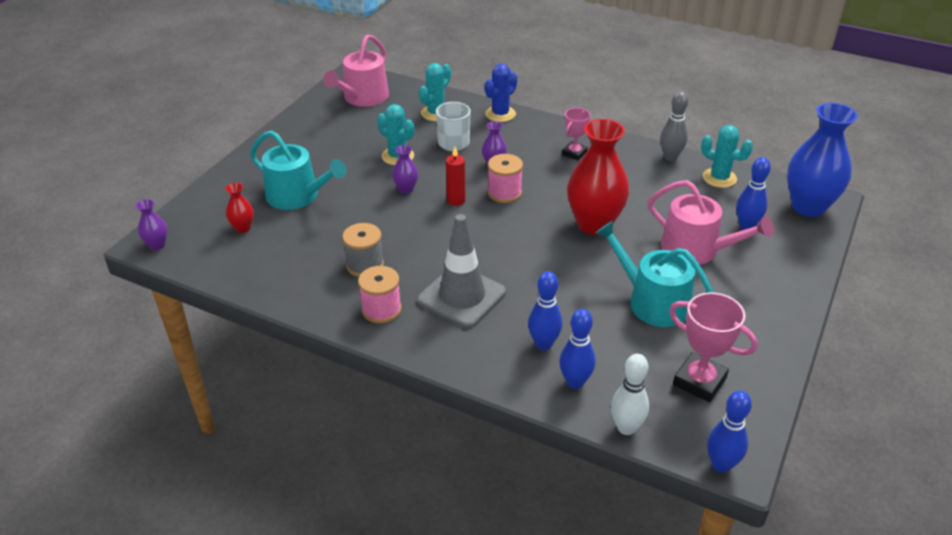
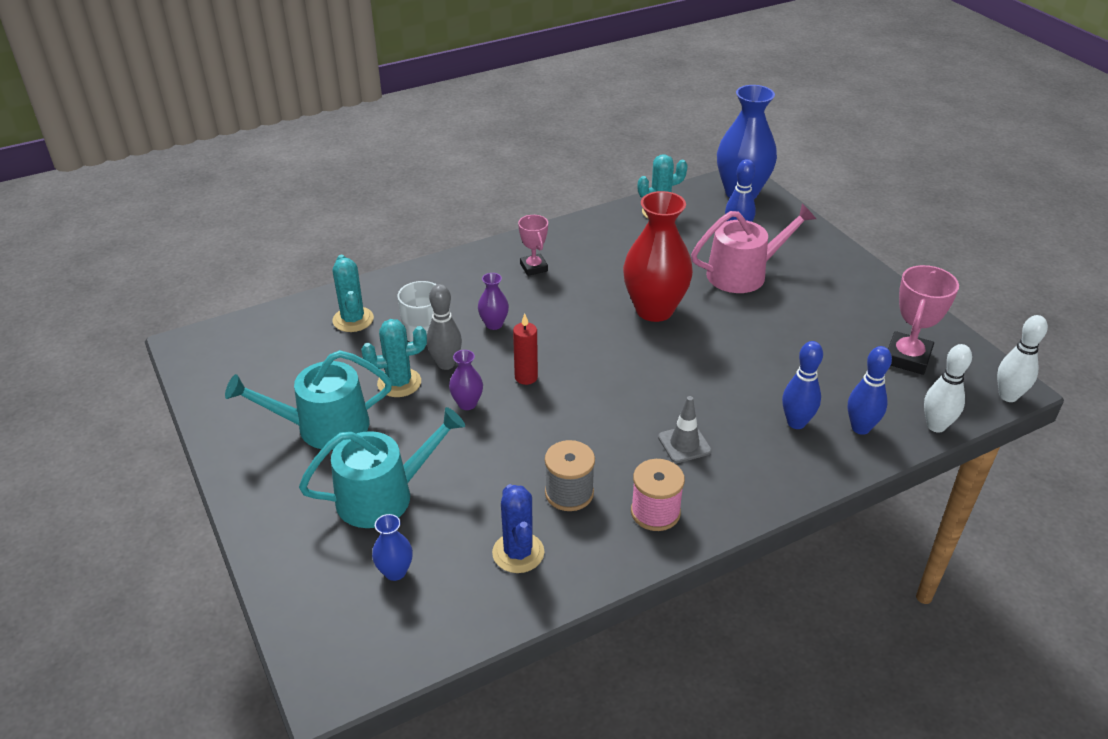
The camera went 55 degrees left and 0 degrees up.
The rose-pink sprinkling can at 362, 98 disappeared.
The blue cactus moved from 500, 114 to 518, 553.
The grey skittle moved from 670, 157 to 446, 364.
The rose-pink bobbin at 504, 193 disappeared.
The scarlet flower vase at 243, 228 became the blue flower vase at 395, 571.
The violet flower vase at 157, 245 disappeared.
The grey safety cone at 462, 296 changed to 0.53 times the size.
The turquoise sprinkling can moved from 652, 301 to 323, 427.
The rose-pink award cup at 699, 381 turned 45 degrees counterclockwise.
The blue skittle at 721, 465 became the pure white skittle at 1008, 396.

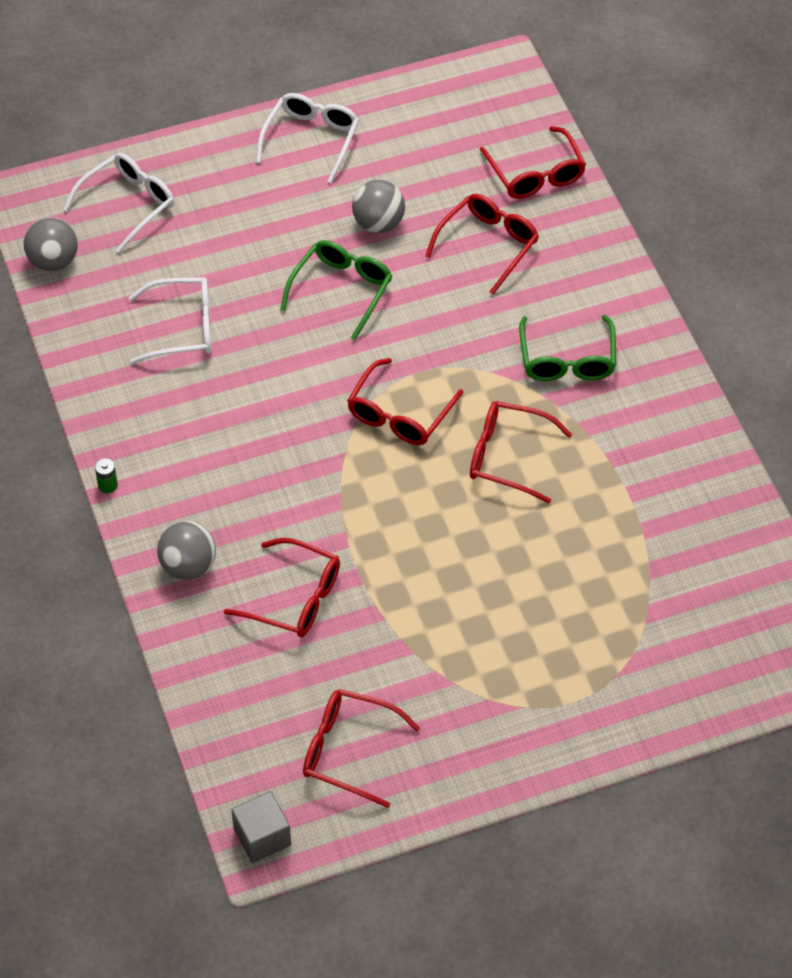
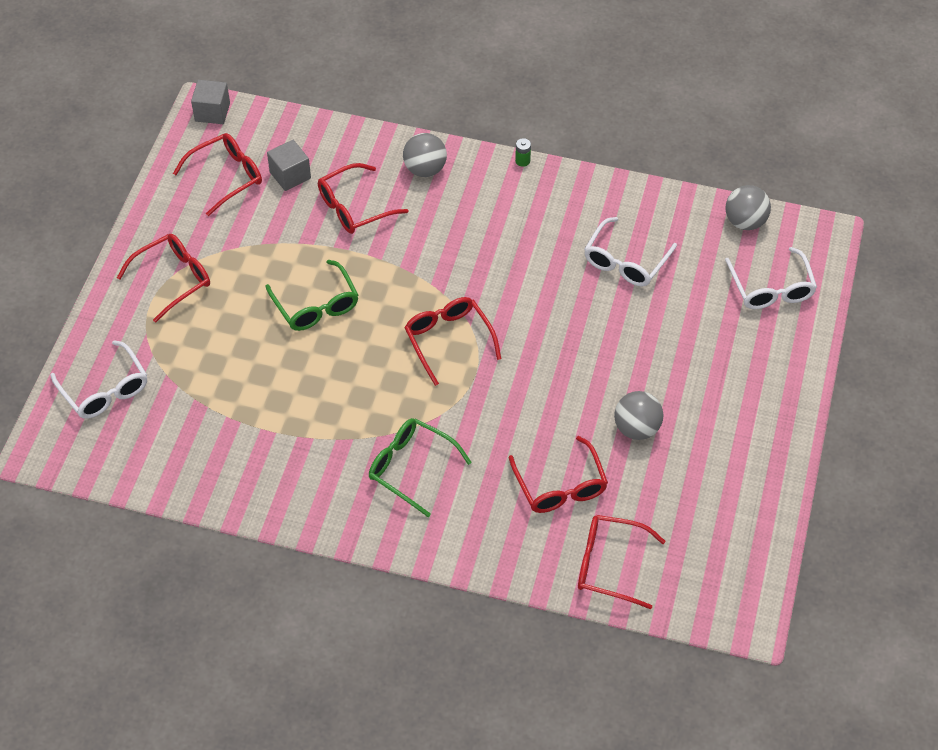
The camera went 125 degrees right and 0 degrees up.
The pure white glasses moved from 311, 139 to 105, 390.
The green glasses moved from 342, 290 to 316, 306.
The scarlet glasses moved from 507, 457 to 173, 279.
The grey cube at 290, 175 appeared.

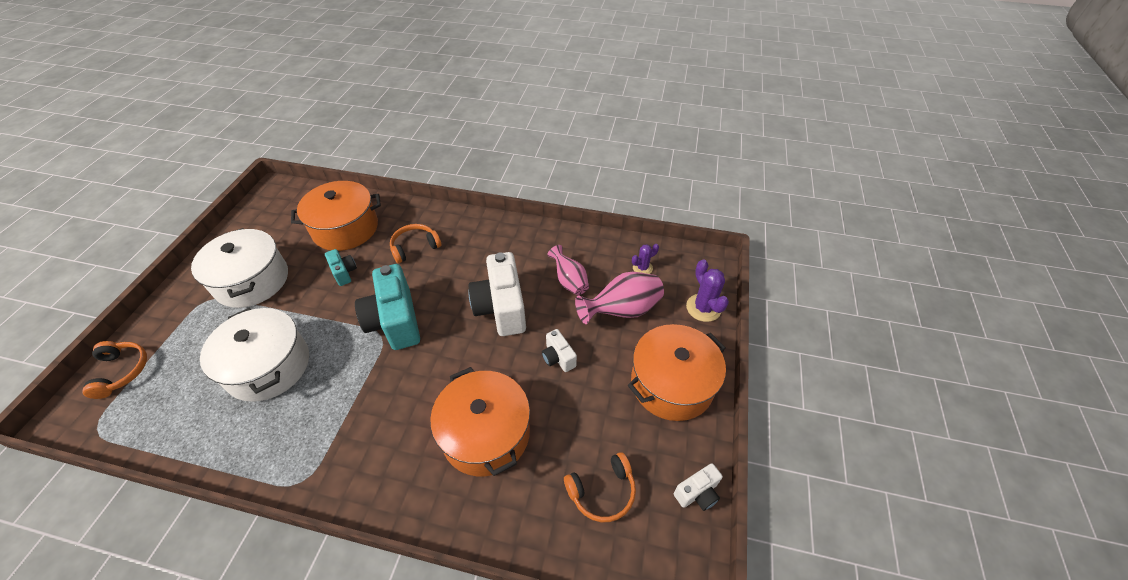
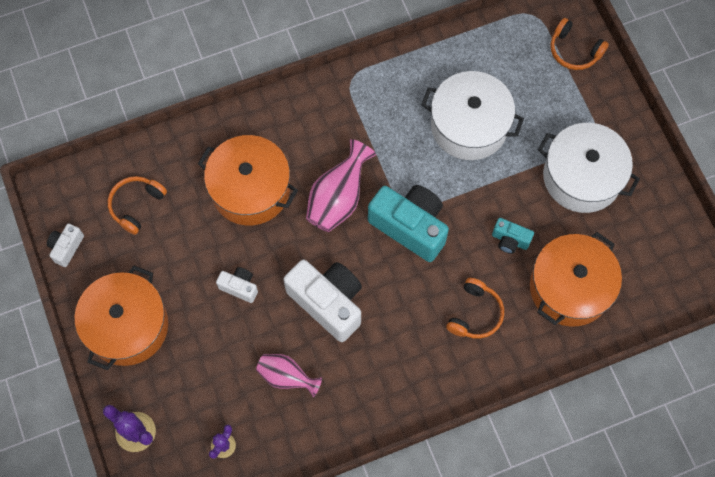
The camera went 145 degrees right and 20 degrees up.
The rose-pink flower vase moved from 622, 311 to 338, 199.

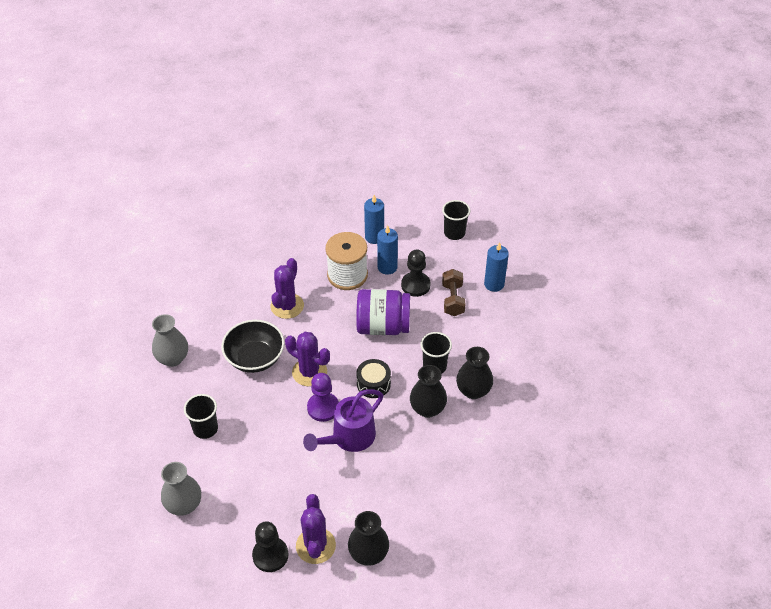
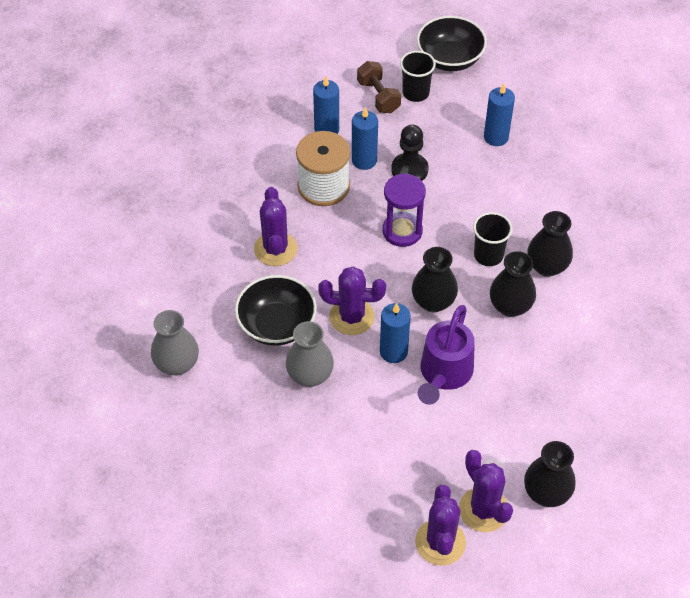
The camera went 25 degrees left and 5 degrees up.
The brown free weight moved from 453, 299 to 378, 96.
The violet jam jar at 383, 326 was replaced by the violet hourglass at 402, 231.
The jet-black snare drum at 373, 384 was replaced by the jet-black flower vase at 433, 302.
The violet chess pawn at 323, 408 was replaced by the blue candle at 393, 351.
The jet-black beaker at 205, 429 disappeared.
The grey flower vase moved from 184, 505 to 310, 375.
The jet-black chess pawn at 270, 555 was replaced by the violet cactus at 440, 542.
The jet-black serving bowl at 450, 59 appeared.

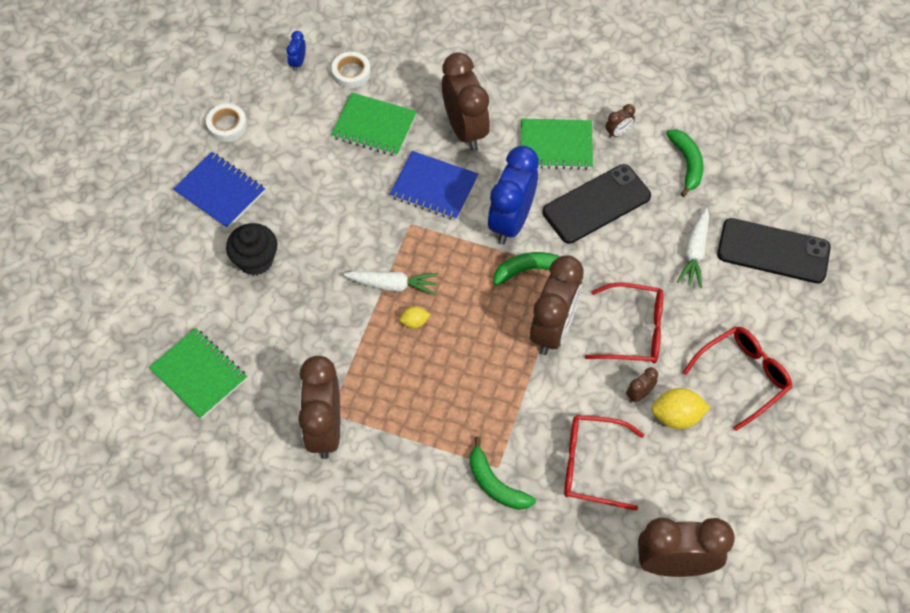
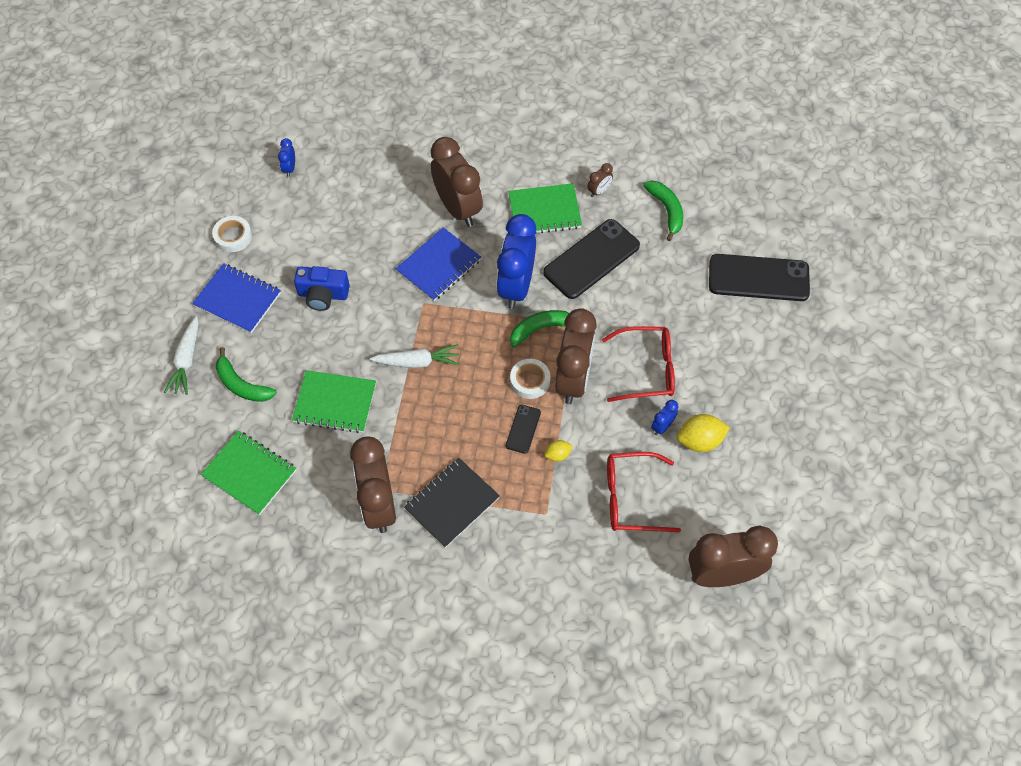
The camera went 10 degrees left and 0 degrees up.
The pure white roll of tape moved from 351, 73 to 530, 381.
The green exercise book moved from 374, 126 to 335, 403.
The blue exercise book at 434, 187 turned 60 degrees counterclockwise.
The pure white root vegetable moved from 694, 252 to 186, 360.
The jet-black cupcake at 255, 260 disappeared.
The bright yellow toy lemon moved from 414, 322 to 557, 455.
The scarlet glasses at 743, 376 disappeared.
The brown clock at 639, 394 became the blue clock at 662, 426.
The green toy banana moved from 495, 484 to 242, 385.
The blue compact camera at 323, 295 appeared.
The jet-black mobile phone at 523, 429 appeared.
The jet-black exercise book at 452, 503 appeared.

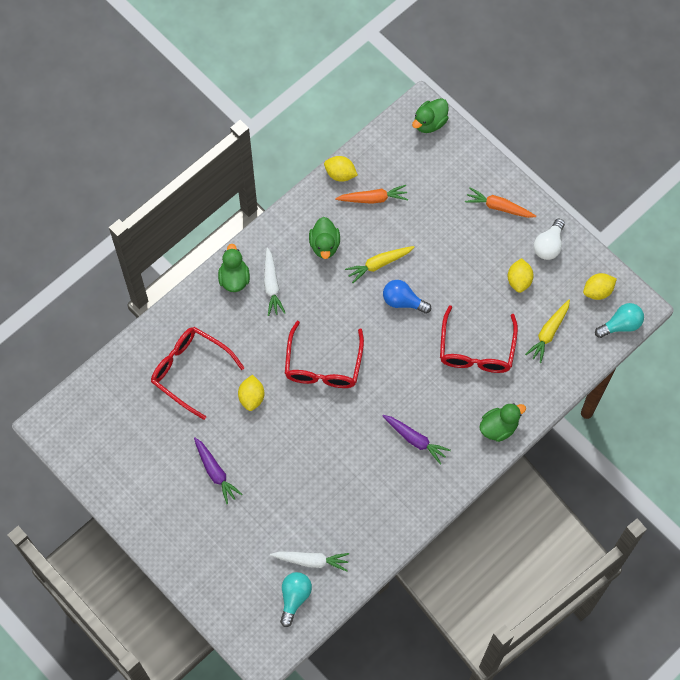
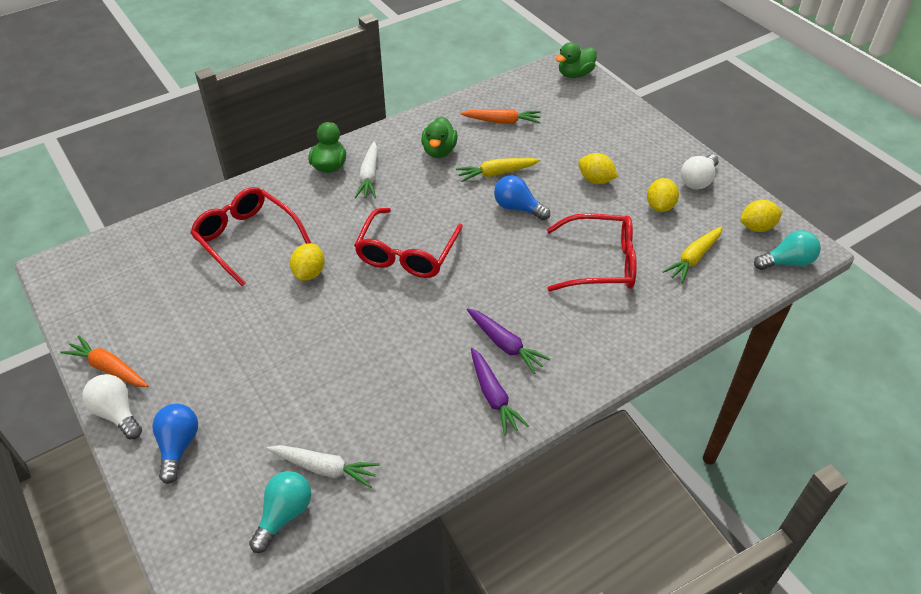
The camera went 10 degrees right and 20 degrees down.
The bright yellow toy lemon moved from 340, 174 to 595, 180.
The orange root vegetable moved from 498, 207 to 109, 368.
The scarlet glasses at 476, 349 turned 105 degrees counterclockwise.
The green duck at 499, 427 disappeared.
The violet root vegetable moved from 215, 472 to 493, 396.
The pure white light bulb at 117, 413 appeared.
The blue light bulb at 178, 446 appeared.

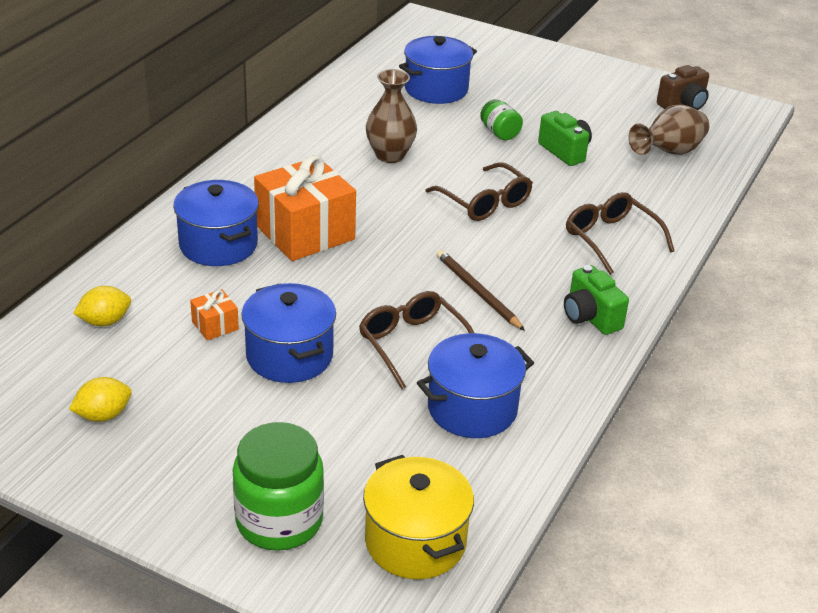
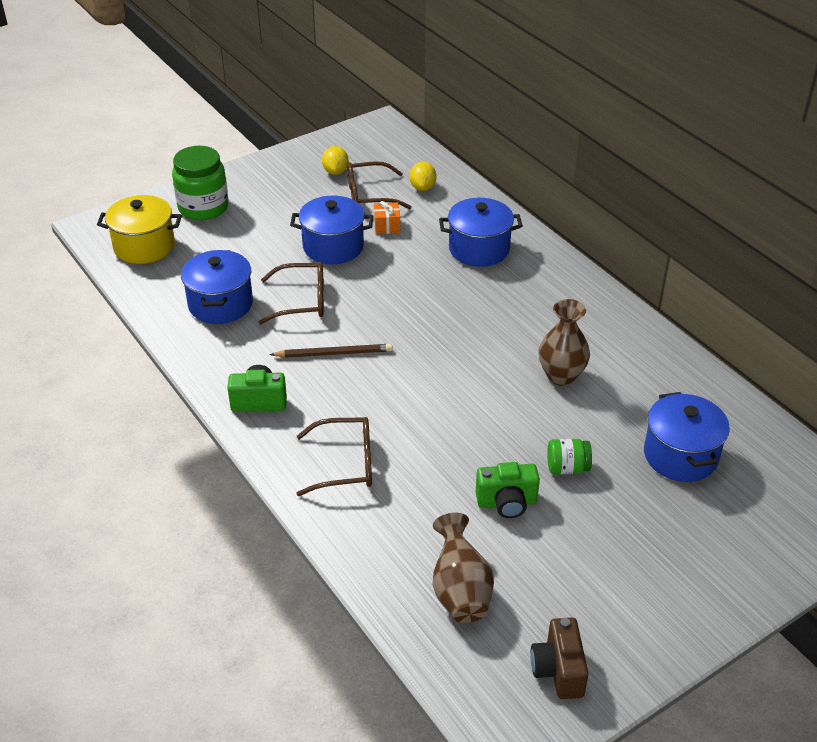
The camera went 120 degrees right and 5 degrees up.
The orange wrapped gift at 305, 232 disappeared.
The brown glasses moved from 484, 202 to 369, 195.

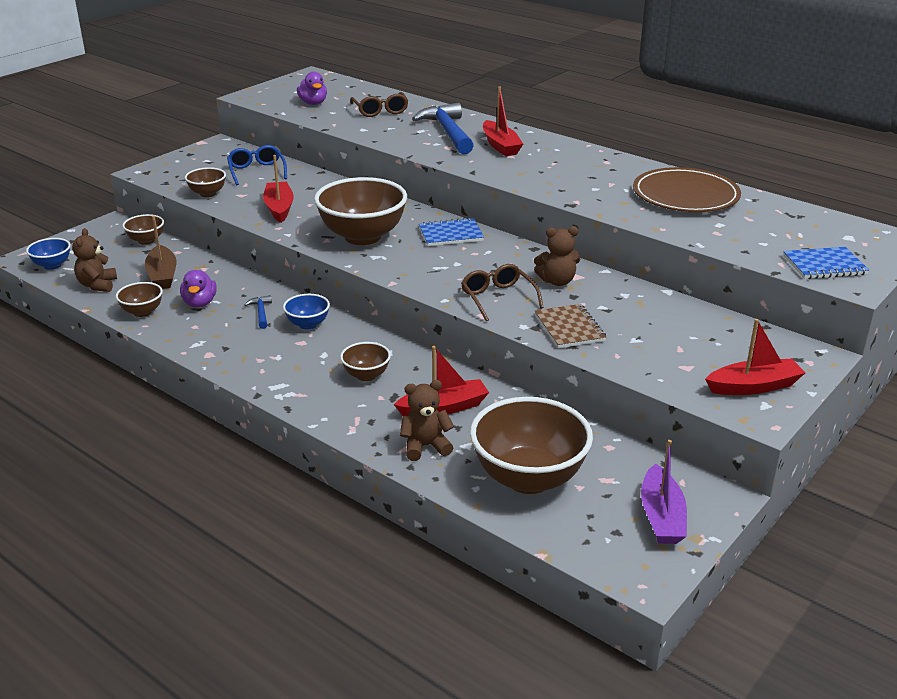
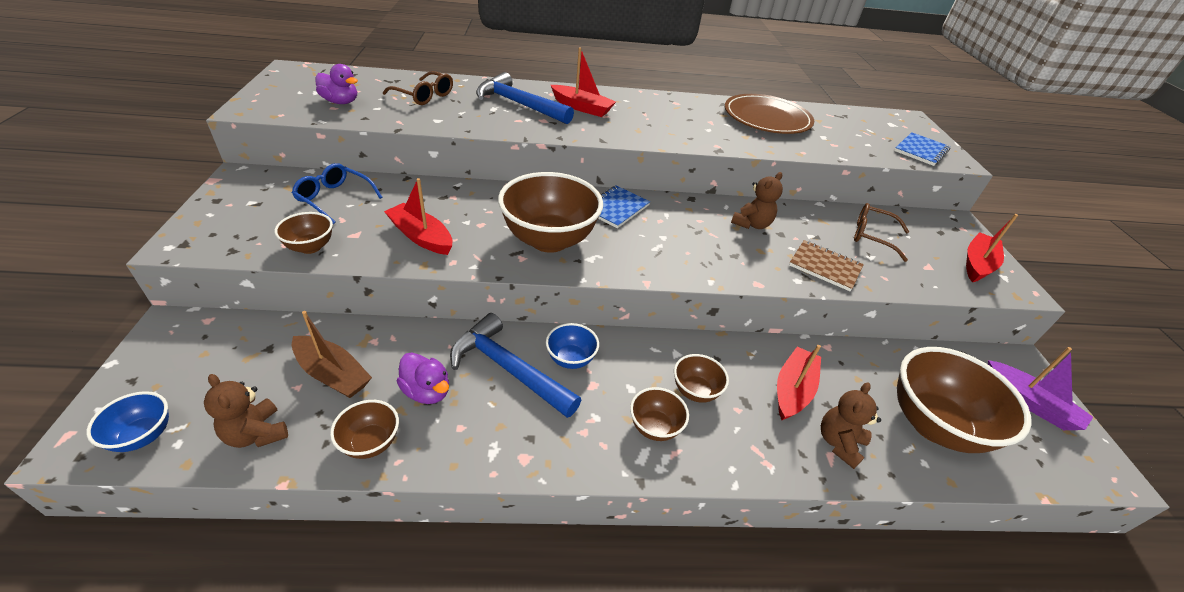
The camera went 45 degrees left and 10 degrees up.
The brown serving bowl moved from 146, 240 to 654, 427.
The brown glasses moved from 498, 298 to 872, 236.
The blue carpenter's hammer at 261, 313 changed to 2.25 times the size.

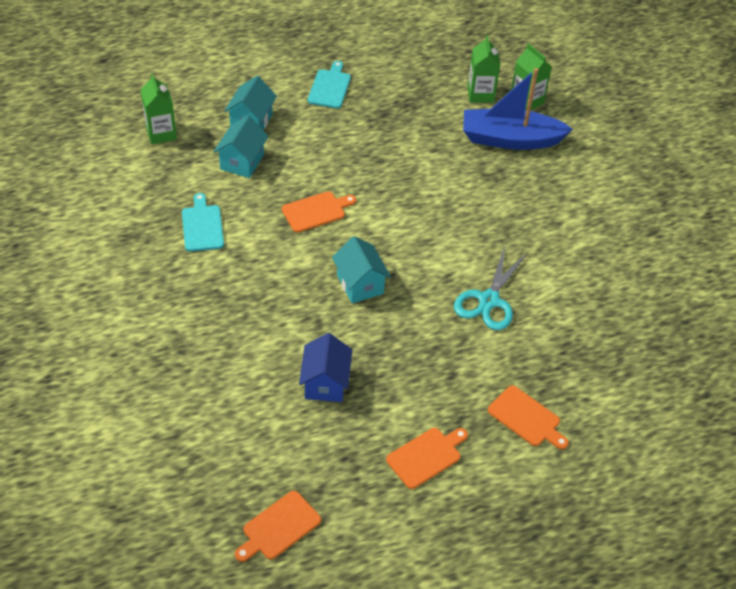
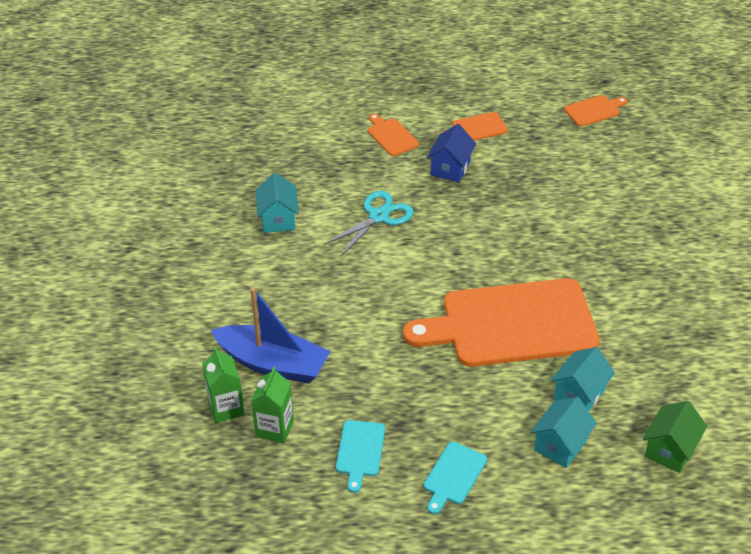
The camera went 160 degrees left and 5 degrees down.
The green milk carton at 161, 133 was replaced by the green toy house at 670, 450.
The orange chopping board at 316, 211 changed to 2.45 times the size.
The turquoise chopping board moved from 202, 226 to 360, 451.
The turquoise toy house moved from 360, 284 to 278, 219.
The blue toy house moved from 325, 383 to 450, 168.

